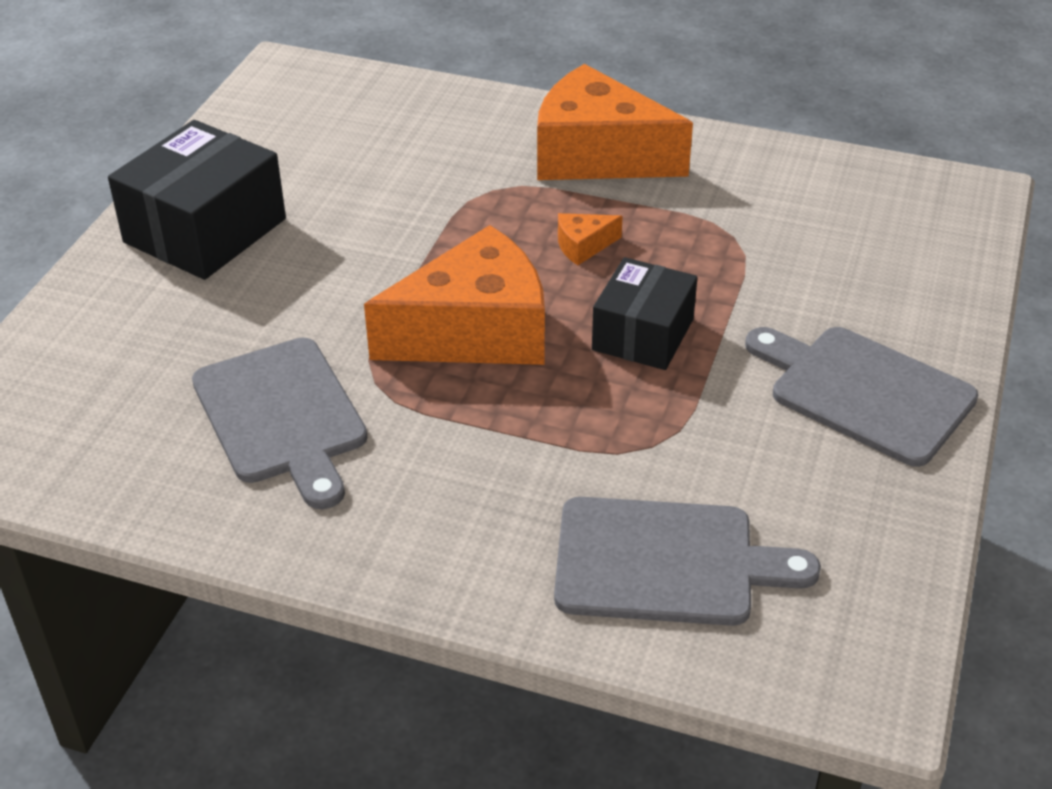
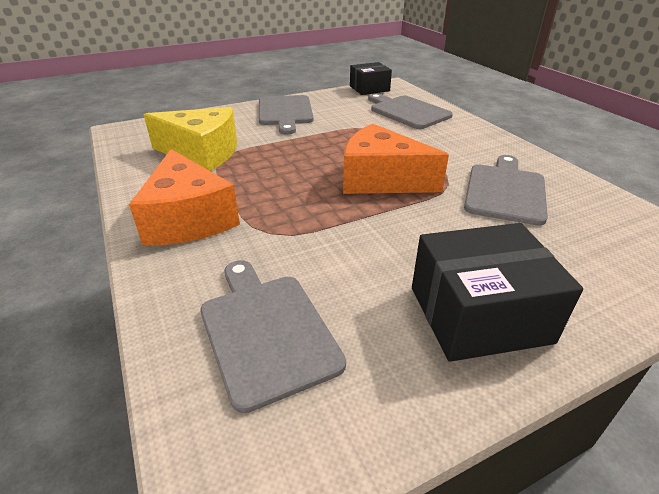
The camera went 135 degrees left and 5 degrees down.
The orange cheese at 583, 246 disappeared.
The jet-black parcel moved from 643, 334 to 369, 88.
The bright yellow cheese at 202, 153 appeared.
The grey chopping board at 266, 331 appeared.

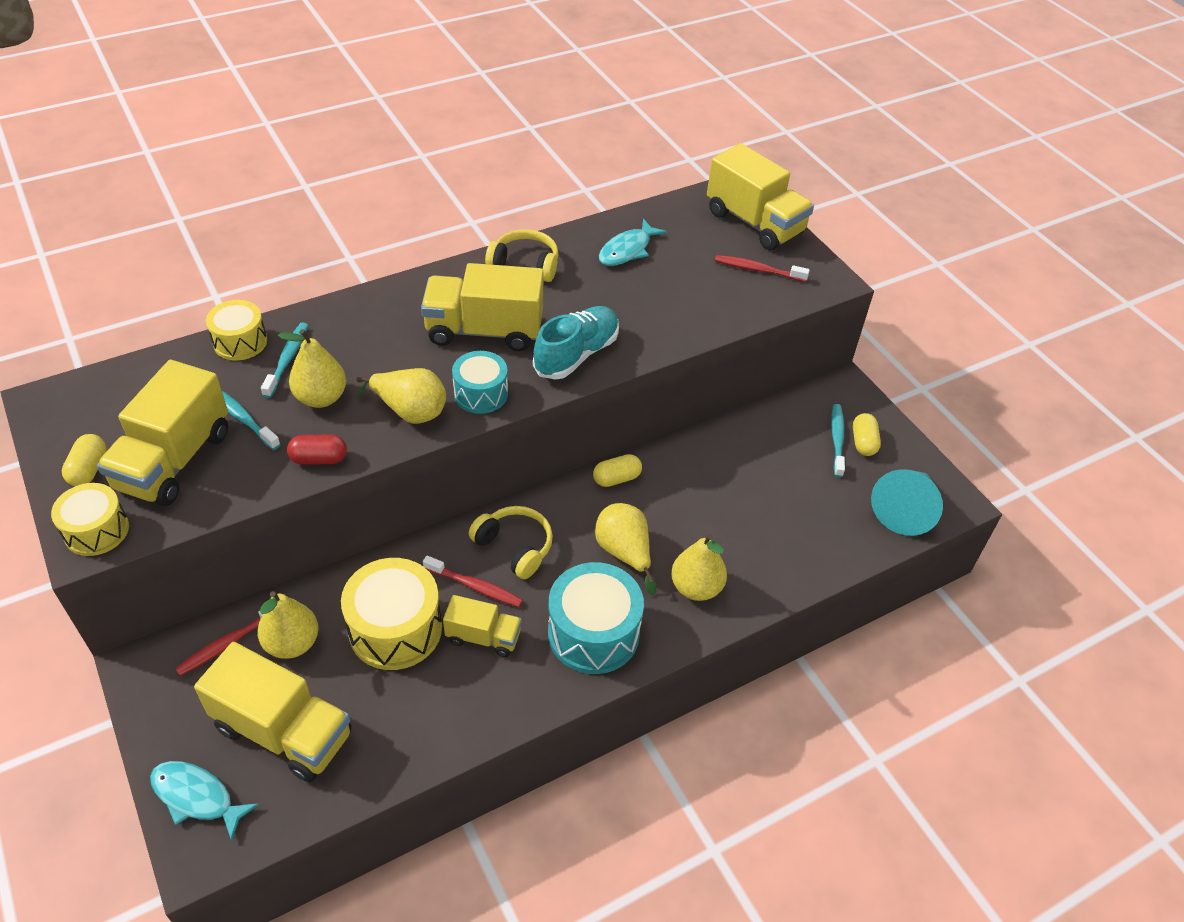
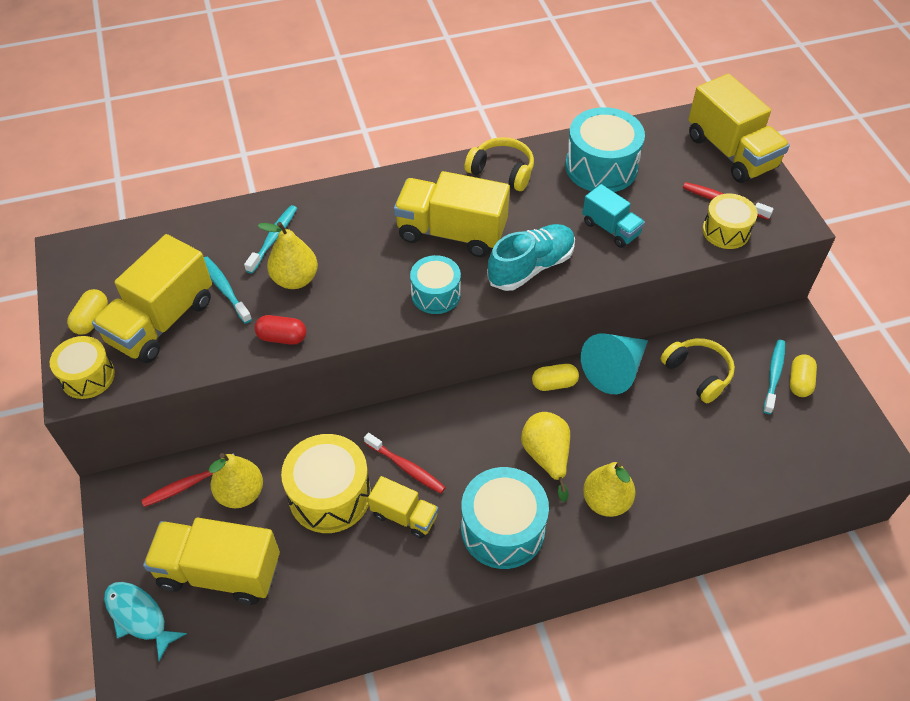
The camera went 15 degrees right and 5 degrees up.
The turquoise toy fish at 627, 250 was replaced by the turquoise snare drum at 601, 167.
The bright yellow snare drum moved from 240, 342 to 726, 231.
The bright yellow pear at 410, 411 disappeared.
The turquoise cone moved from 905, 509 to 615, 370.
The bright yellow headphones moved from 515, 547 to 698, 373.
The bright yellow truck at 284, 731 turned 150 degrees clockwise.
The turquoise truck at 611, 228 appeared.

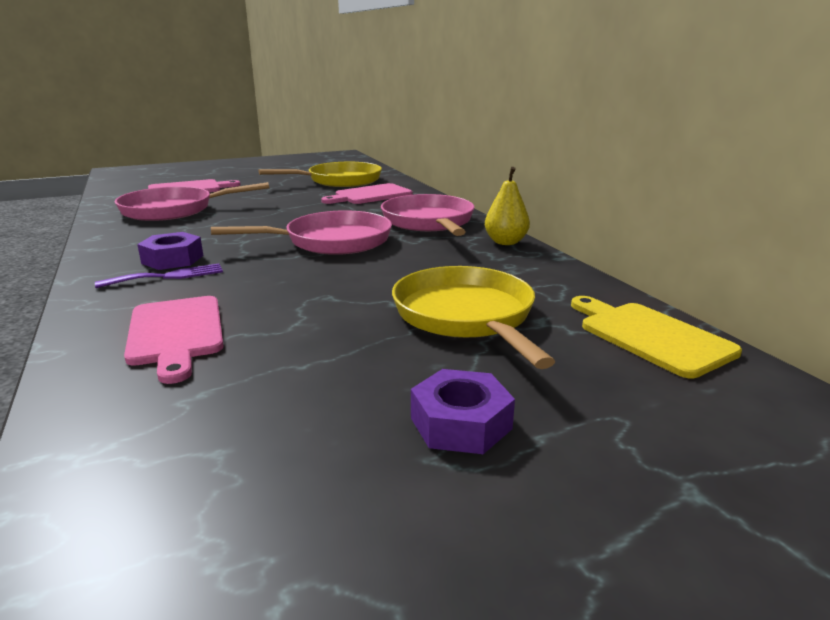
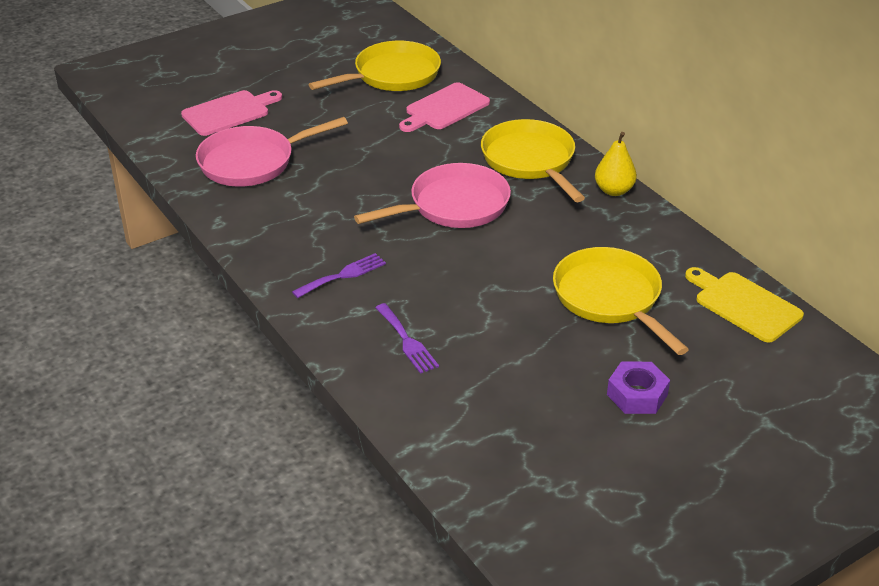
The camera went 10 degrees left and 15 degrees up.
The rose-pink skillet at 429, 222 became the bright yellow skillet at 530, 161.
The violet hex nut at 172, 259 disappeared.
The rose-pink chopping board at 176, 333 was replaced by the violet fork at 407, 341.

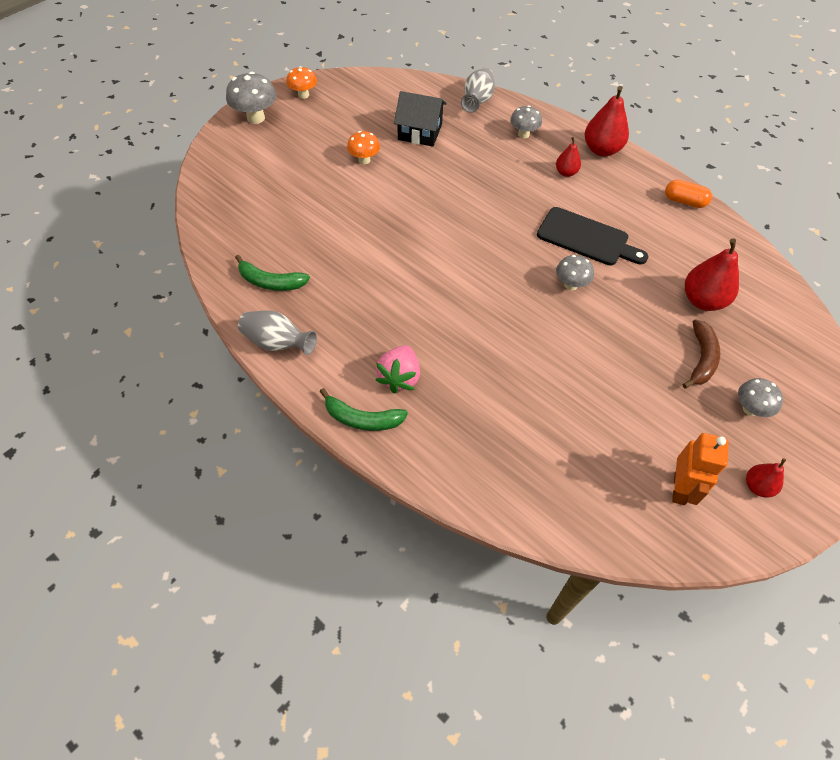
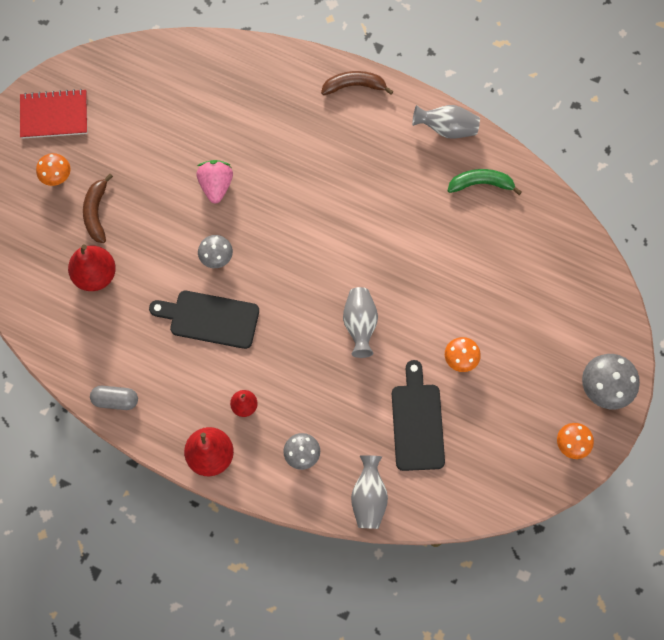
The camera went 165 degrees right and 15 degrees up.
The jet-black toy house at 420, 132 was replaced by the jet-black chopping board at 417, 422.
The orange capsule at 684, 201 became the grey capsule at 115, 400.
The rose-pink toy strawberry moved from 399, 377 to 216, 185.
The grey toadstool at 750, 409 became the orange toadstool at 57, 177.
The green toy banana at 362, 419 became the brown toy banana at 354, 86.
The orange toy robot at 680, 488 disappeared.
The scarlet pear at 757, 486 was replaced by the scarlet exercise book at 54, 115.
The grey flower vase at 360, 325 appeared.

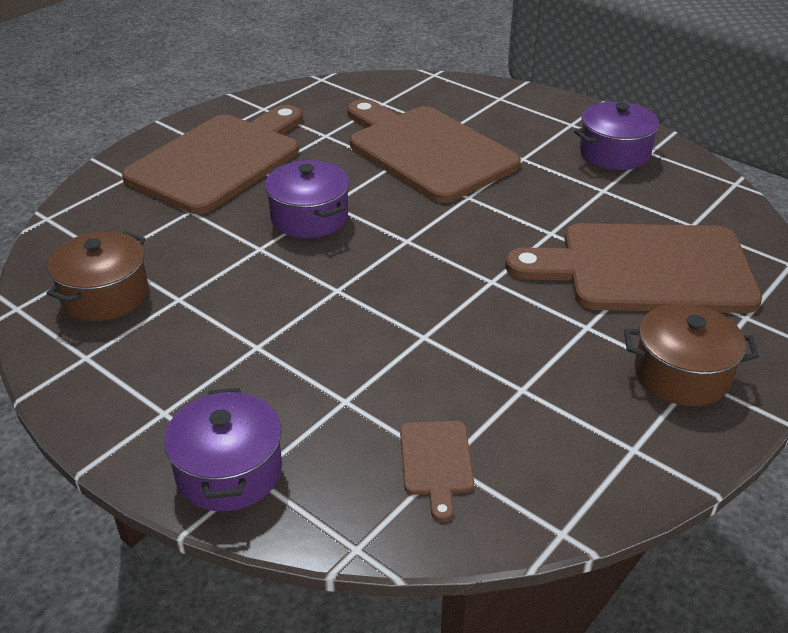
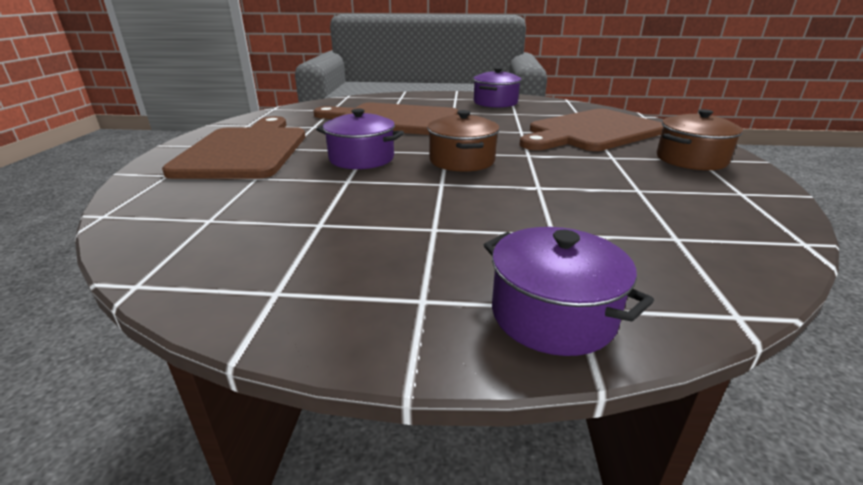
The camera went 35 degrees left and 10 degrees down.
The brown stockpot moved from 105, 295 to 462, 161.
The brown chopping board at 436, 462 disappeared.

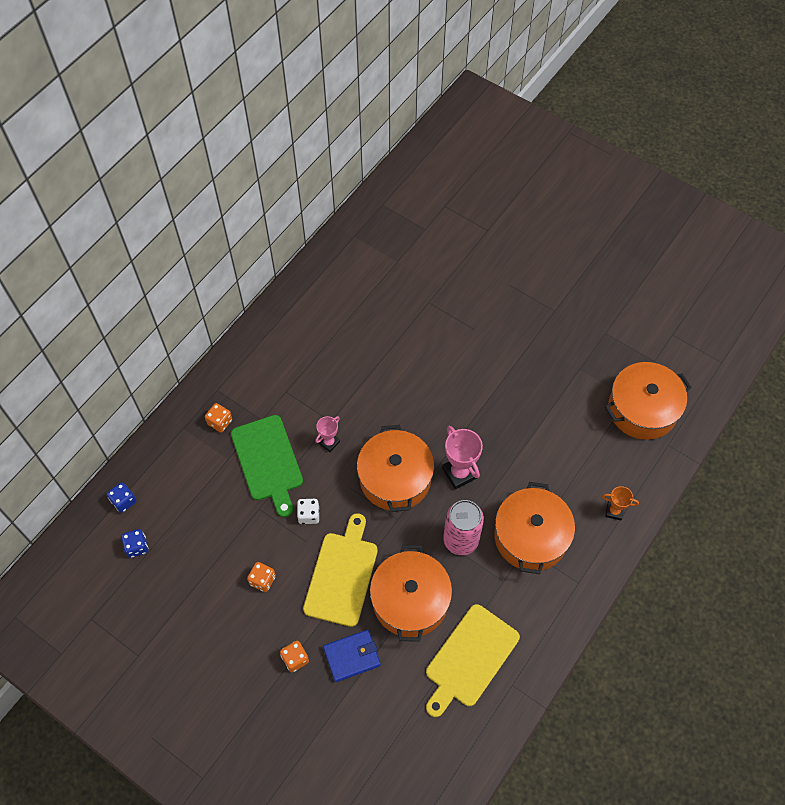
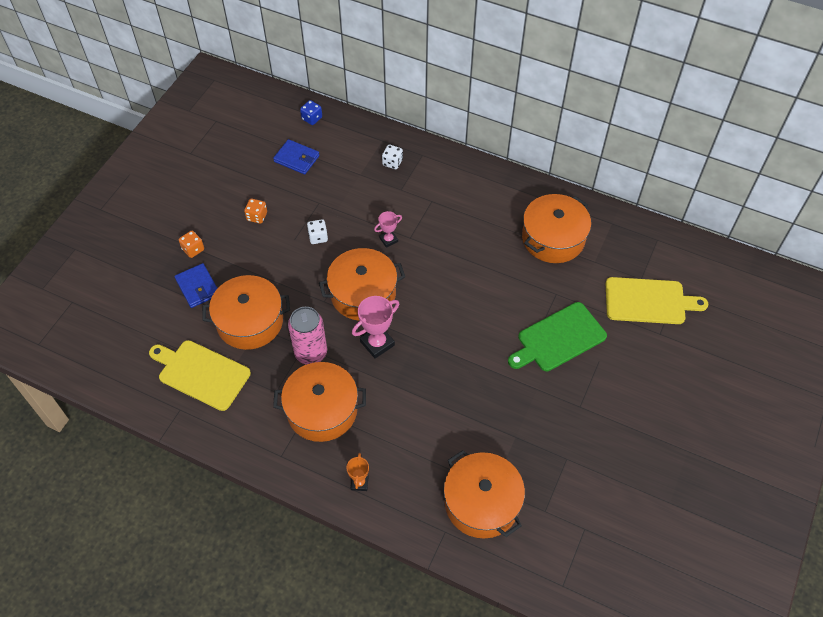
The camera went 80 degrees right and 5 degrees down.
The orange dice at 220, 422 became the pure white dice at 392, 162.
The green chopping board moved from 267, 461 to 558, 338.
The rose-pink award cup at 329, 442 turned 60 degrees counterclockwise.
The bright yellow chopping board moved from 342, 575 to 648, 301.
The blue dice at 137, 547 disappeared.
The blue card wallet at 296, 159 appeared.
The orange stockpot at 553, 238 appeared.

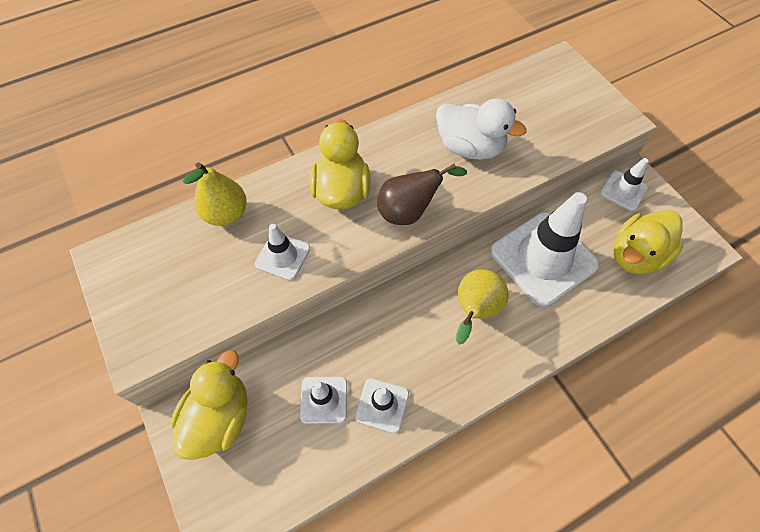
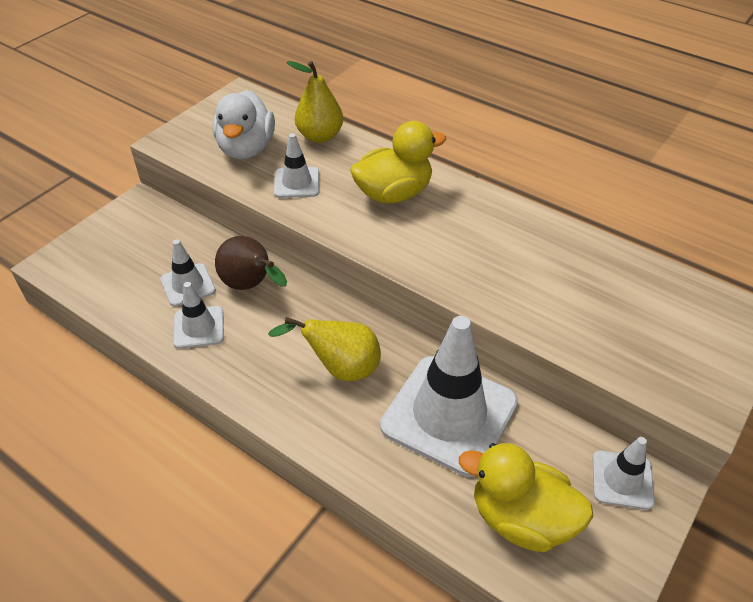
The camera went 65 degrees right and 15 degrees down.
The pure white duck moved from 470, 147 to 246, 149.
The brown pear moved from 409, 211 to 251, 286.
The bright yellow duck at 220, 417 disappeared.

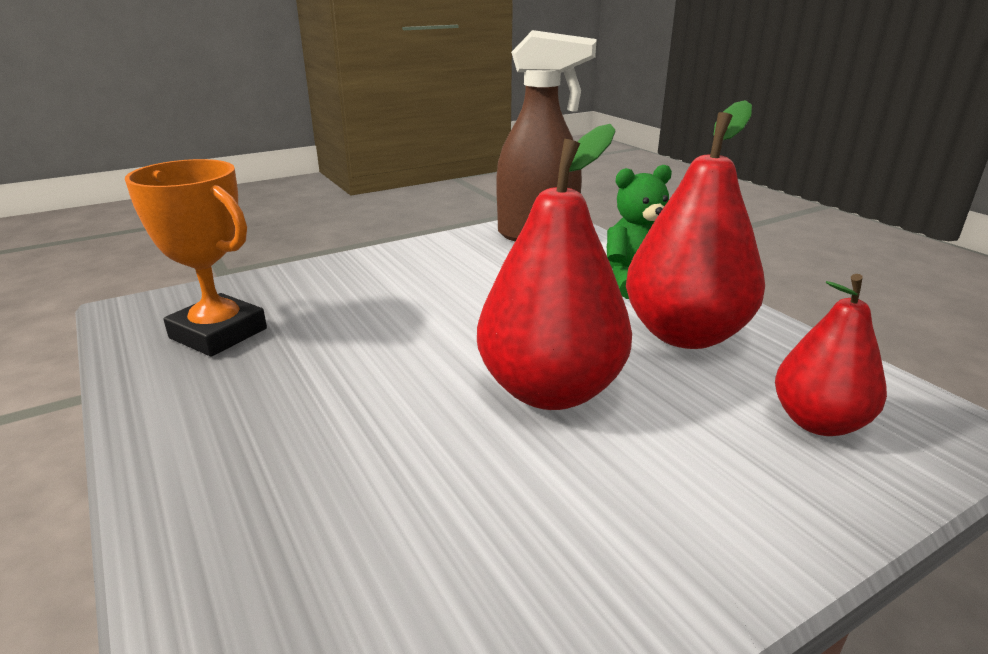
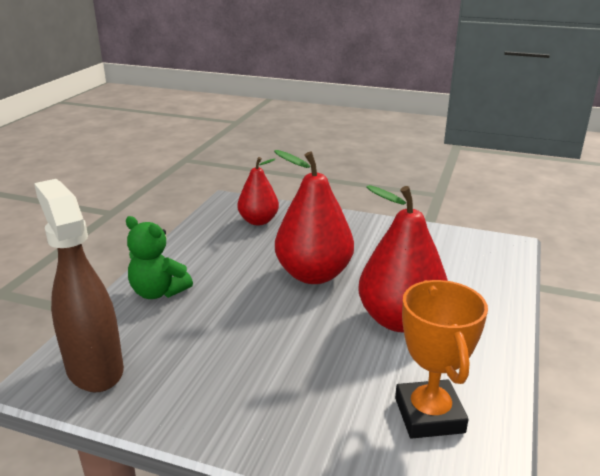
The camera went 130 degrees left and 0 degrees up.
The scarlet pear moved from 685, 335 to 400, 320.

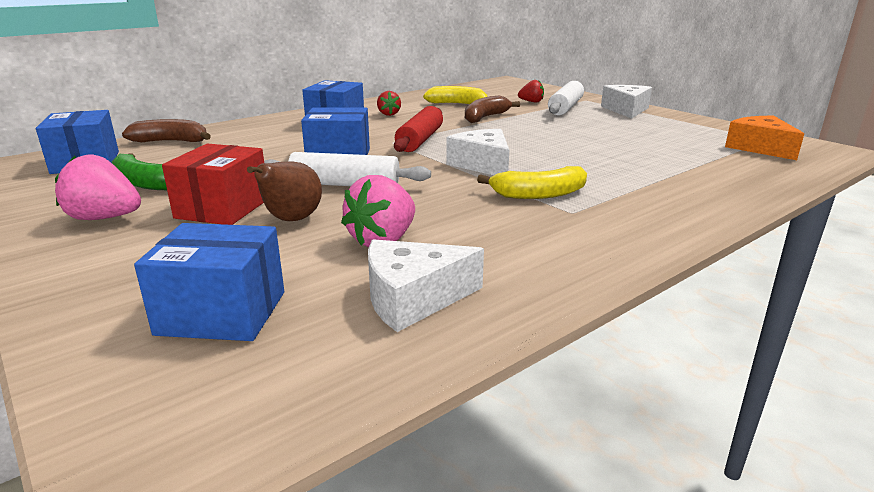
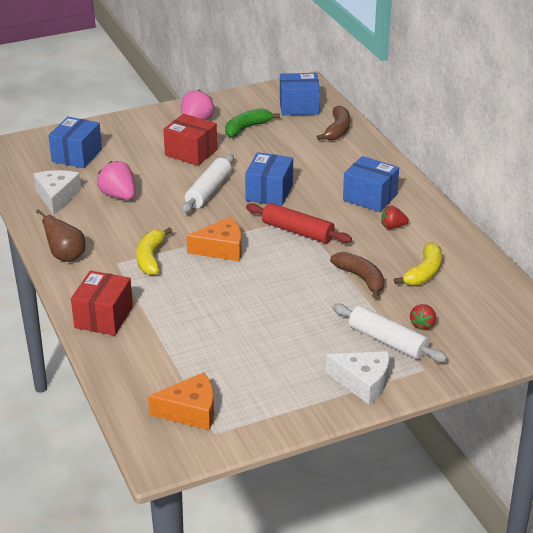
The camera went 105 degrees right and 10 degrees up.
The pure white cheese at 483, 164 became the orange cheese at 221, 249.
The brown pear moved from 291, 220 to 66, 256.
The scarlet parcel at 103, 317 appeared.

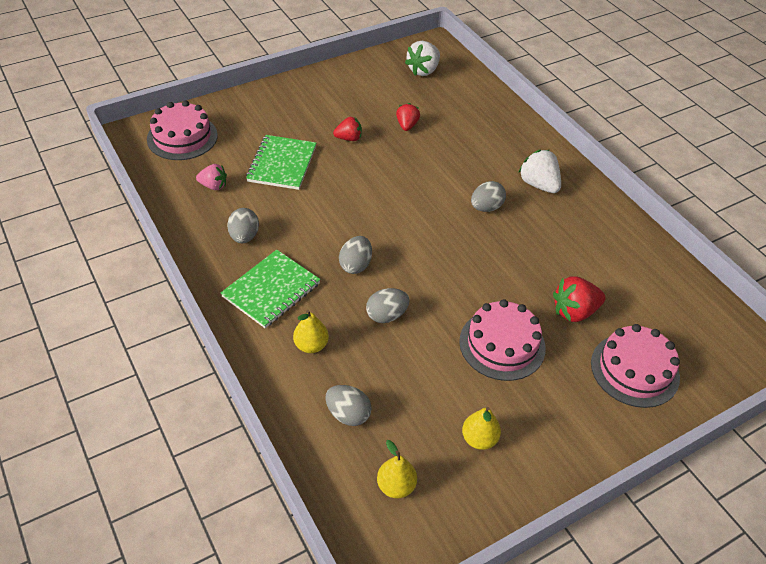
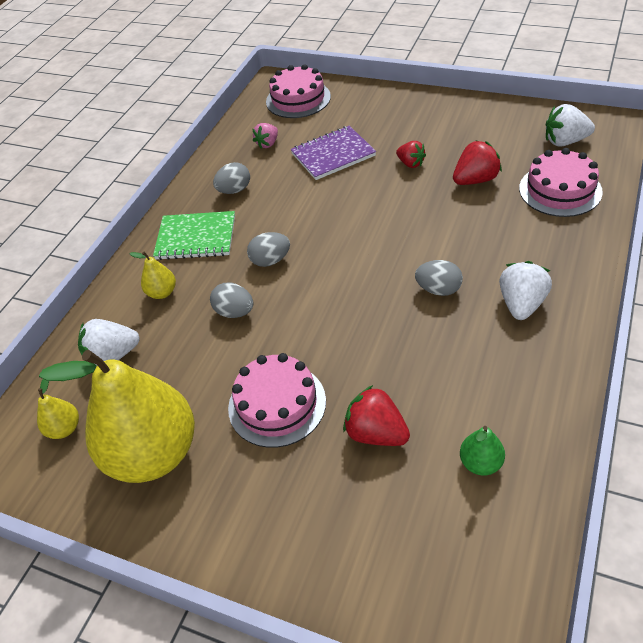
The camera went 60 degrees right and 0 degrees up.
The scarlet toy strawberry at 407, 125 changed to 1.53 times the size.
The green exercise book at 282, 164 became the violet exercise book at 333, 155.
The rose-pink toy strawberry at 213, 186 turned 60 degrees clockwise.
The rose-pink cake moved from 634, 370 to 560, 190.
The grey egg shape at 348, 414 was replaced by the pure white toy strawberry at 112, 356.
The bright yellow pear at 479, 439 changed to 2.49 times the size.
The green pear at 480, 463 appeared.

